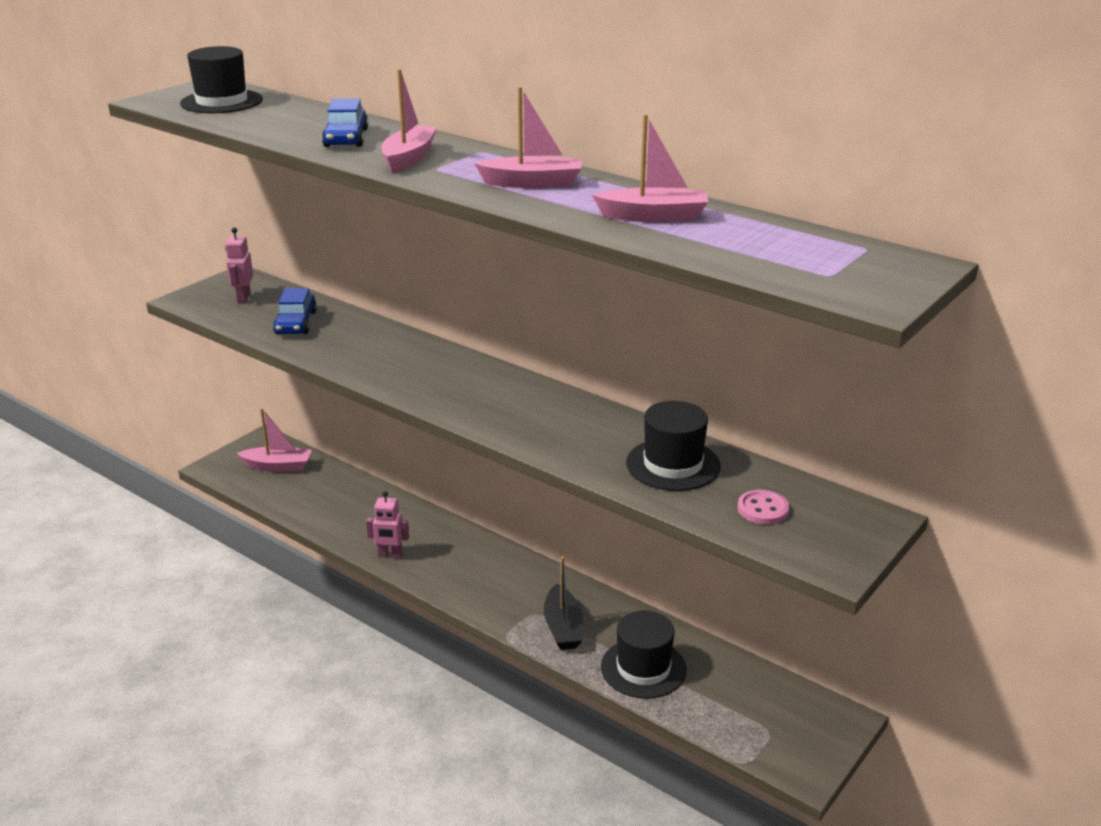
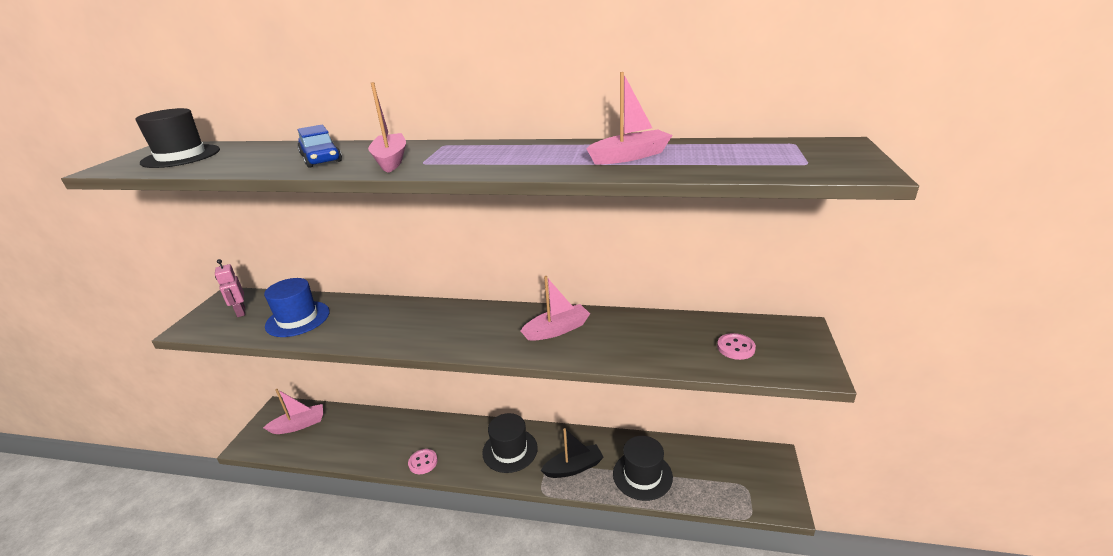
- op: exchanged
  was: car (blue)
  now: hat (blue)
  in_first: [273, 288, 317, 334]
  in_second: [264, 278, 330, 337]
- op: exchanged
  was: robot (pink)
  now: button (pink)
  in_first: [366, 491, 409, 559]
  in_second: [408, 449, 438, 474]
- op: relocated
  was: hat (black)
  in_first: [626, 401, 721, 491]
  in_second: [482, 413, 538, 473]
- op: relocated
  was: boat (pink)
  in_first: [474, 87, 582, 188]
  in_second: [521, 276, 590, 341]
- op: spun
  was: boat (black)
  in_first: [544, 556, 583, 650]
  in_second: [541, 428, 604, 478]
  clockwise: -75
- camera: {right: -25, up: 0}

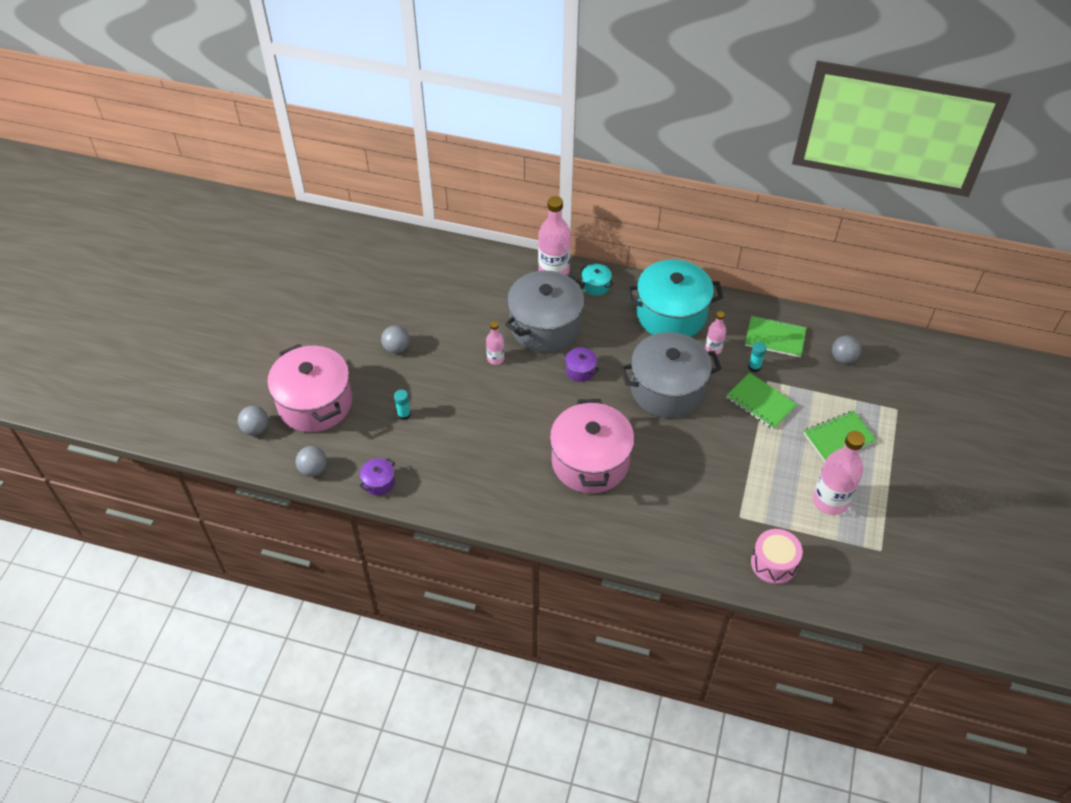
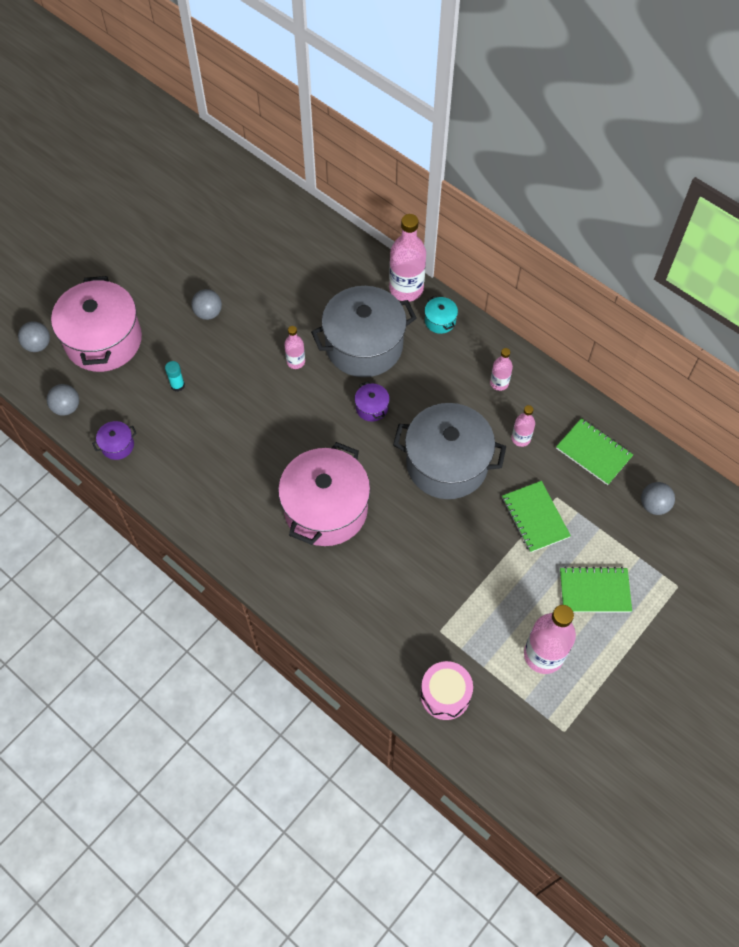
- op: exchanged
  was: pot (turquoise)
  now: bottle (pink)
  in_first: [627, 259, 723, 337]
  in_second: [490, 348, 513, 391]
- op: missing
  was: glue stick (turquoise)
  in_first: [748, 342, 766, 372]
- camera: {right: 25, up: 10}

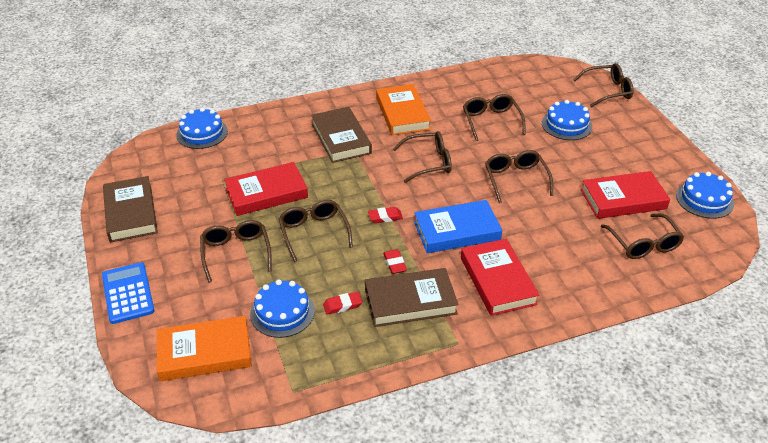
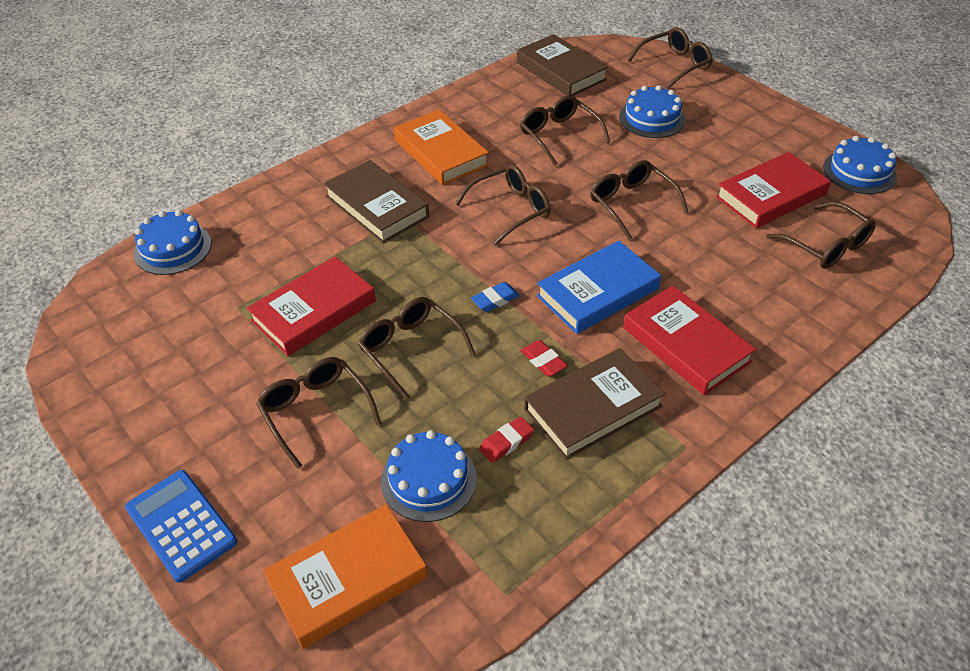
- op: colour
  was: eraser (red)
  now: eraser (blue)
  in_first: [368, 207, 403, 223]
  in_second: [471, 282, 520, 312]
- op: relocated
  was: book (brown)
  in_first: [103, 176, 158, 242]
  in_second: [517, 34, 608, 96]
- camera: {right: -20, up: 5}

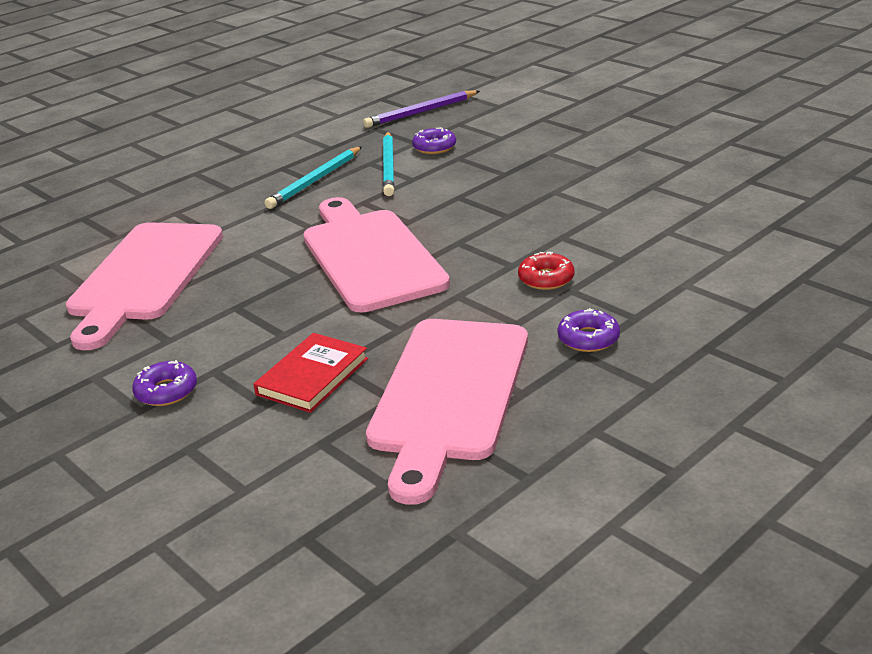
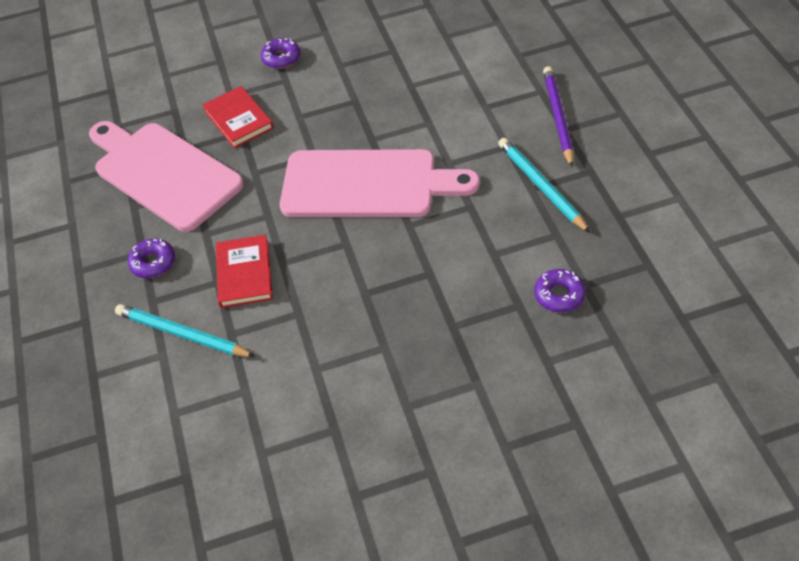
- op: relocated
  was: pencil (turquoise)
  in_first: [383, 132, 395, 196]
  in_second: [115, 304, 256, 357]
- op: exchanged
  was: donut (red)
  now: book (red)
  in_first: [518, 252, 574, 290]
  in_second: [216, 234, 273, 308]
- op: relocated
  was: pencil (purple)
  in_first: [363, 90, 480, 128]
  in_second: [543, 66, 574, 167]
- op: missing
  was: cutting board (pink)
  in_first: [66, 222, 223, 350]
- camera: {right: 120, up: 20}

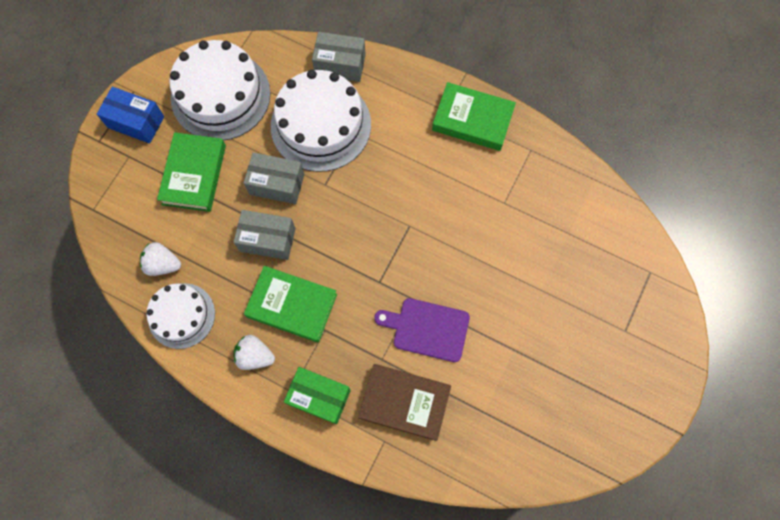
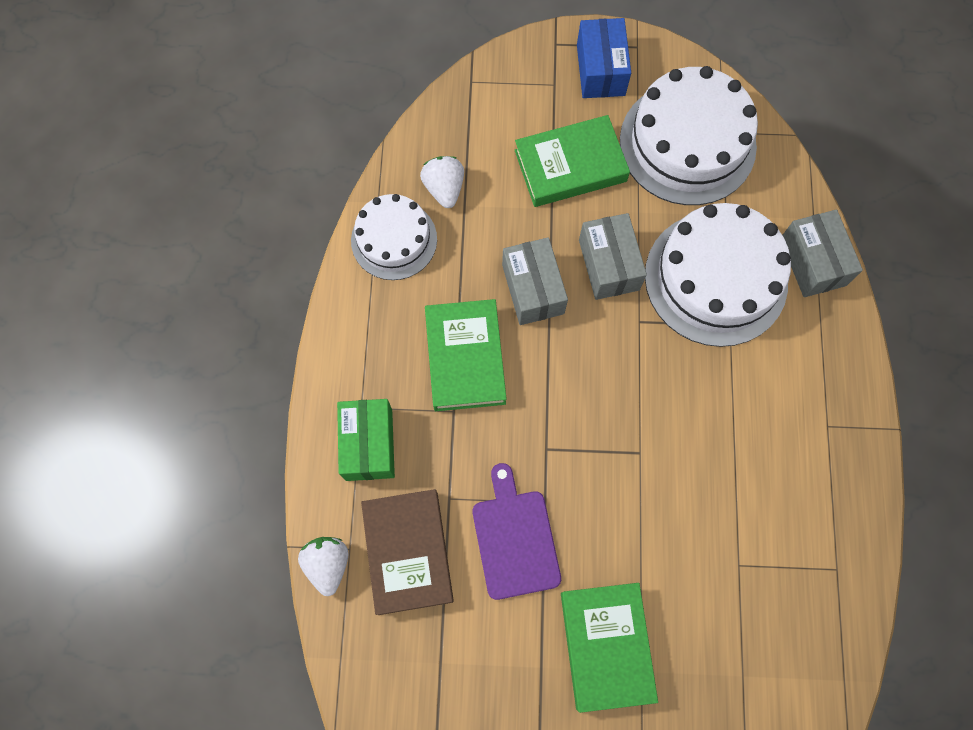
- op: relocated
  was: strawberry (white)
  in_first: [234, 335, 275, 370]
  in_second: [298, 537, 348, 596]
- op: relocated
  was: book (green)
  in_first: [432, 82, 516, 151]
  in_second: [561, 583, 658, 713]
- camera: {right: 65, up: 0}

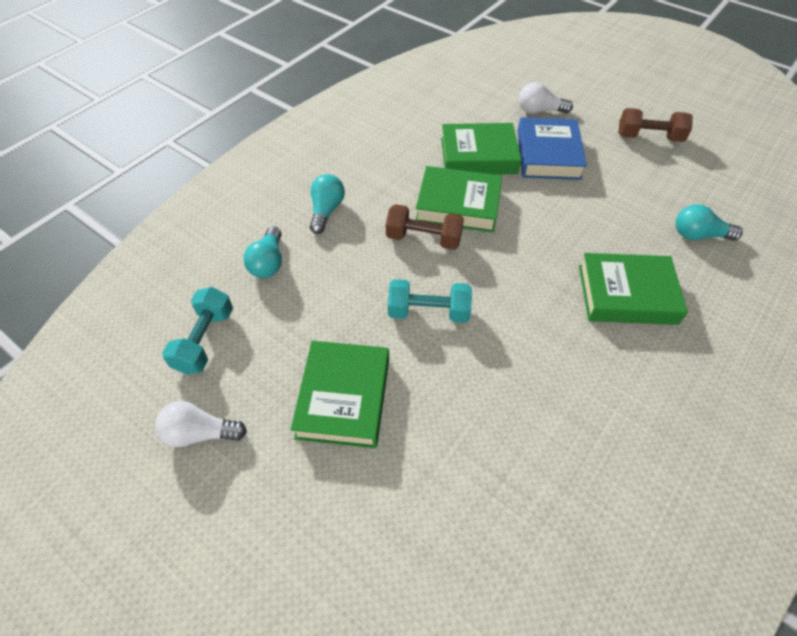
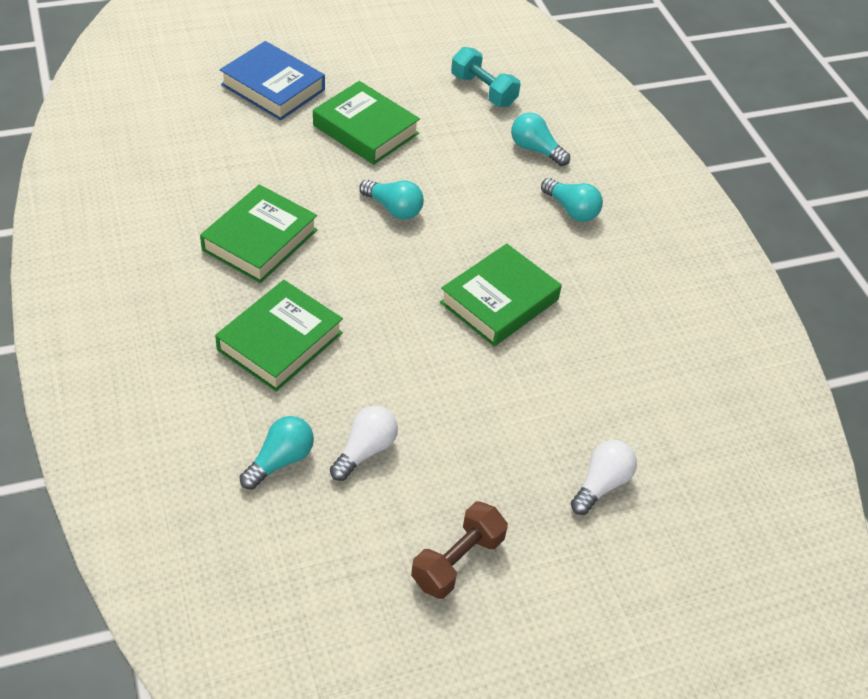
- op: relocated
  was: book (green)
  in_first: [441, 123, 521, 175]
  in_second: [200, 184, 317, 283]
- op: relocated
  was: book (blue)
  in_first: [517, 117, 587, 180]
  in_second: [220, 41, 325, 120]
- op: relocated
  was: light bulb (white)
  in_first: [155, 401, 247, 447]
  in_second: [330, 406, 398, 481]
- op: exchanged
  was: dumbbell (turquoise)
  now: light bulb (turquoise)
  in_first: [388, 279, 472, 323]
  in_second: [359, 180, 424, 219]
- op: missing
  was: dumbbell (brown)
  in_first: [386, 204, 464, 250]
- camera: {right: 120, up: -5}

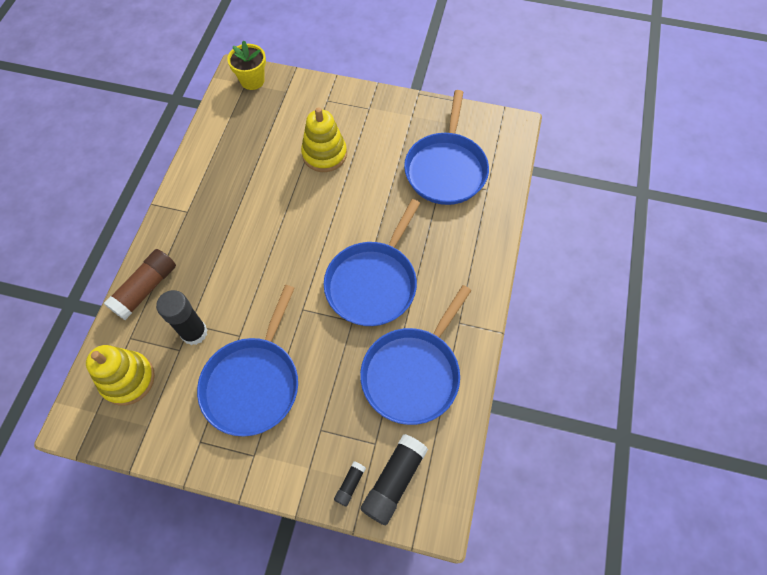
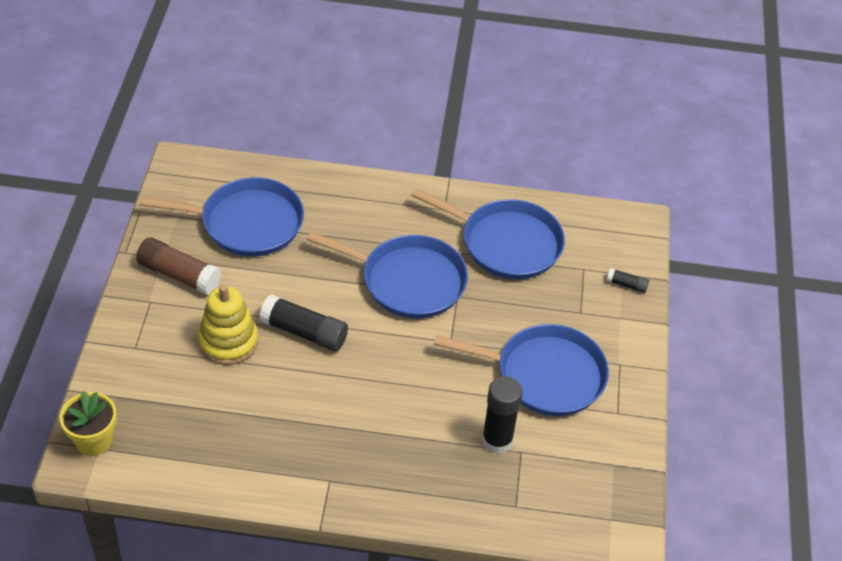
- op: relocated
  was: glue stick (brown)
  in_first: [104, 249, 176, 320]
  in_second: [136, 237, 222, 295]
- op: relocated
  was: glue stick (black)
  in_first: [361, 434, 428, 525]
  in_second: [259, 294, 348, 351]
- op: missing
  was: stacking toy (yellow)
  in_first: [86, 345, 155, 406]
- camera: {right: -100, up: -15}

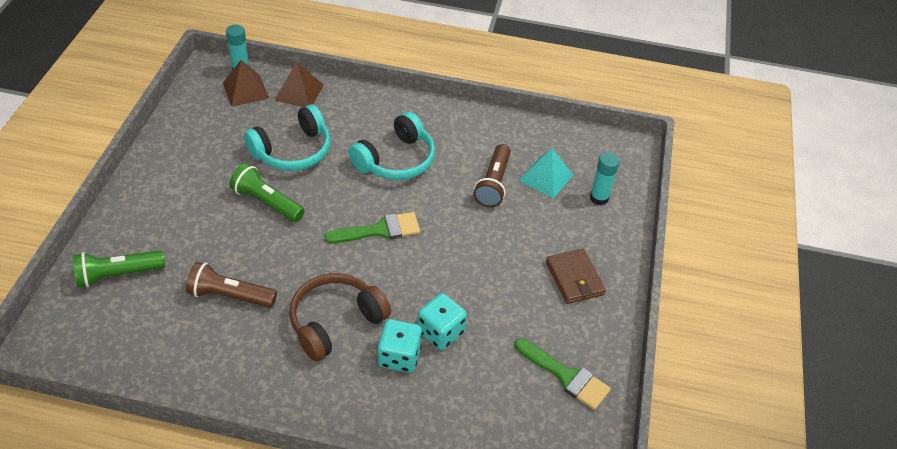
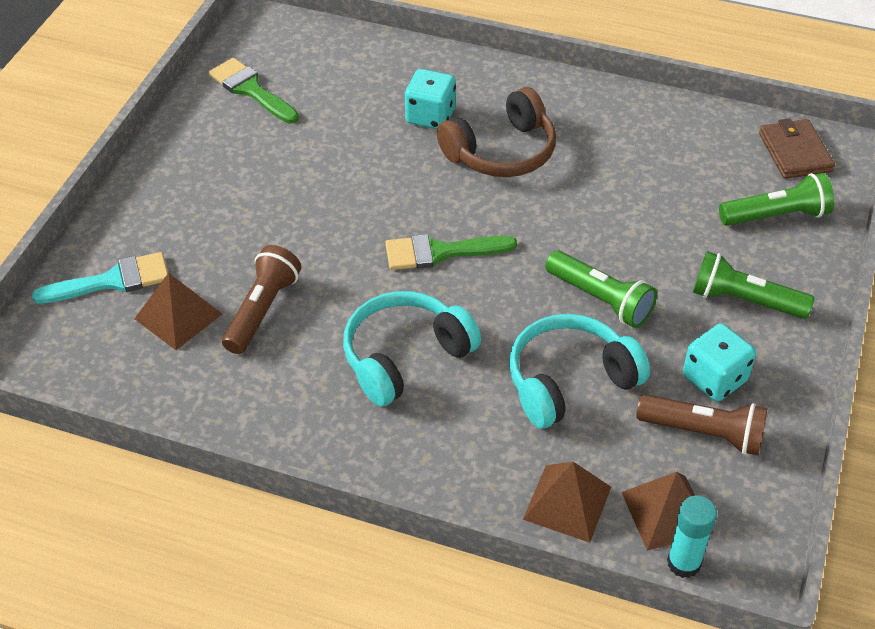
- op: exchanged
  was: glue stick (turquoise)
  now: brush (turquoise)
  in_first: [590, 152, 620, 205]
  in_second: [32, 252, 168, 304]
- op: colour
  was: pyramid (turquoise)
  now: pyramid (brown)
  in_first: [519, 148, 573, 199]
  in_second: [135, 273, 222, 350]
- op: relocated
  was: flashlight (brown)
  in_first: [186, 262, 277, 308]
  in_second: [636, 394, 767, 455]
- op: relocated
  was: dice (turquoise)
  in_first: [418, 293, 467, 350]
  in_second: [683, 323, 756, 401]
- op: appeared
  now: flashlight (green)
  in_second: [693, 251, 814, 319]
- op: relocated
  was: wallet (brown)
  in_first: [546, 249, 606, 304]
  in_second: [759, 118, 835, 179]
- camera: {right: -170, up: 0}

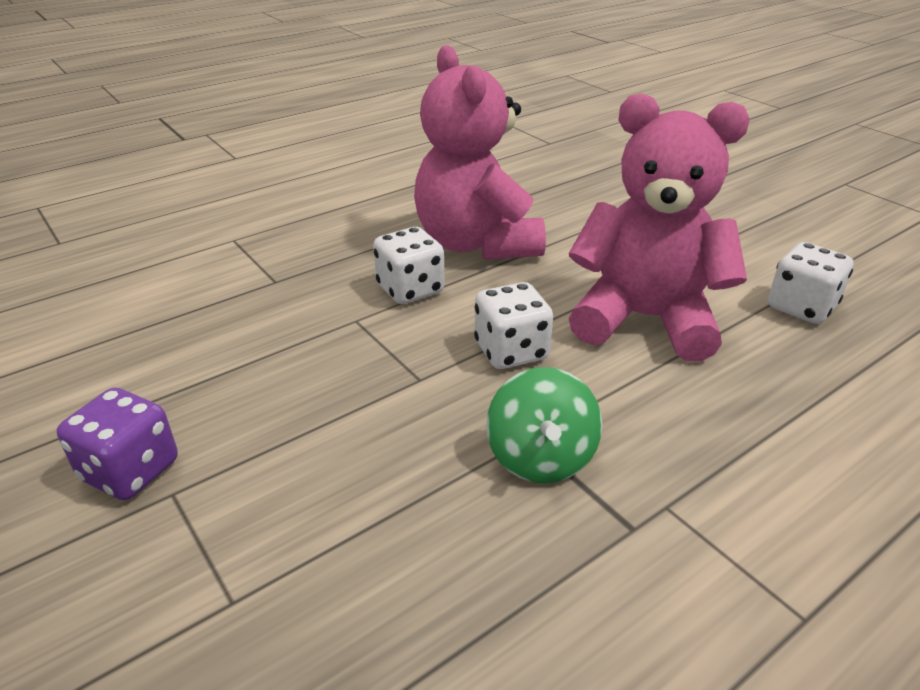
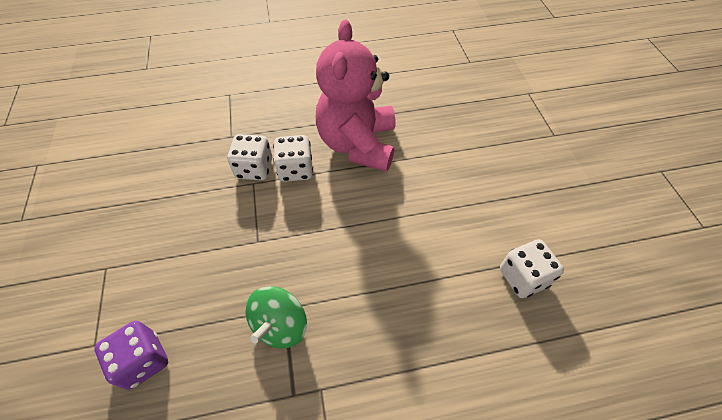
- op: relocated
  was: dice (purple)
  in_first: [57, 388, 178, 500]
  in_second: [94, 321, 168, 390]
- op: relocated
  was: dice (white)
  in_first: [474, 282, 553, 369]
  in_second: [227, 134, 272, 180]
- op: missing
  was: teddy bear (pink)
  in_first: [569, 93, 750, 362]
- camera: {right: 25, up: 20}

